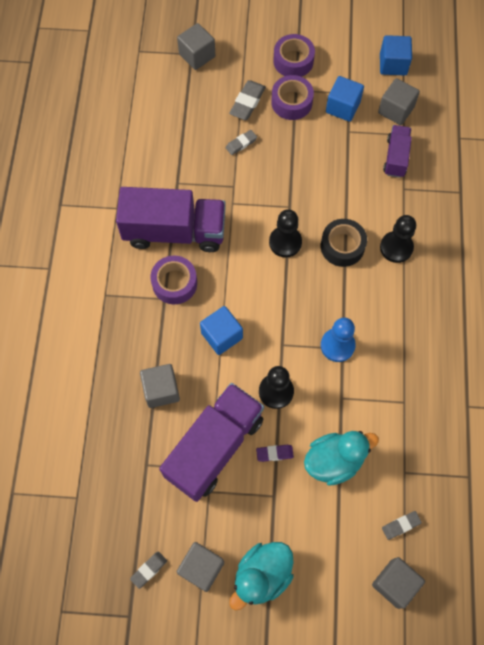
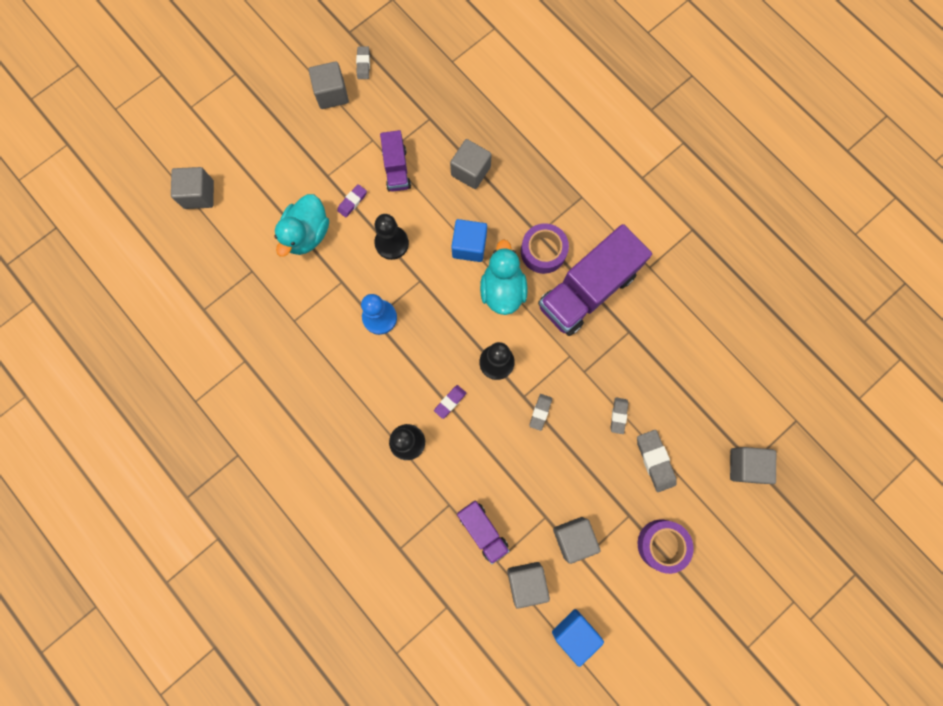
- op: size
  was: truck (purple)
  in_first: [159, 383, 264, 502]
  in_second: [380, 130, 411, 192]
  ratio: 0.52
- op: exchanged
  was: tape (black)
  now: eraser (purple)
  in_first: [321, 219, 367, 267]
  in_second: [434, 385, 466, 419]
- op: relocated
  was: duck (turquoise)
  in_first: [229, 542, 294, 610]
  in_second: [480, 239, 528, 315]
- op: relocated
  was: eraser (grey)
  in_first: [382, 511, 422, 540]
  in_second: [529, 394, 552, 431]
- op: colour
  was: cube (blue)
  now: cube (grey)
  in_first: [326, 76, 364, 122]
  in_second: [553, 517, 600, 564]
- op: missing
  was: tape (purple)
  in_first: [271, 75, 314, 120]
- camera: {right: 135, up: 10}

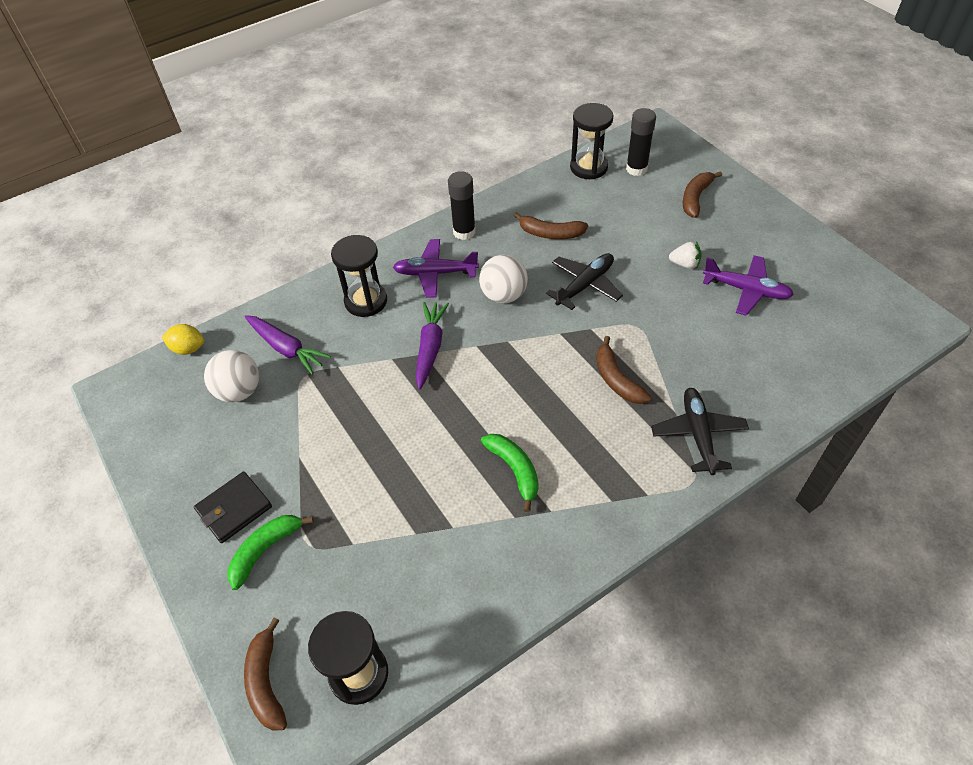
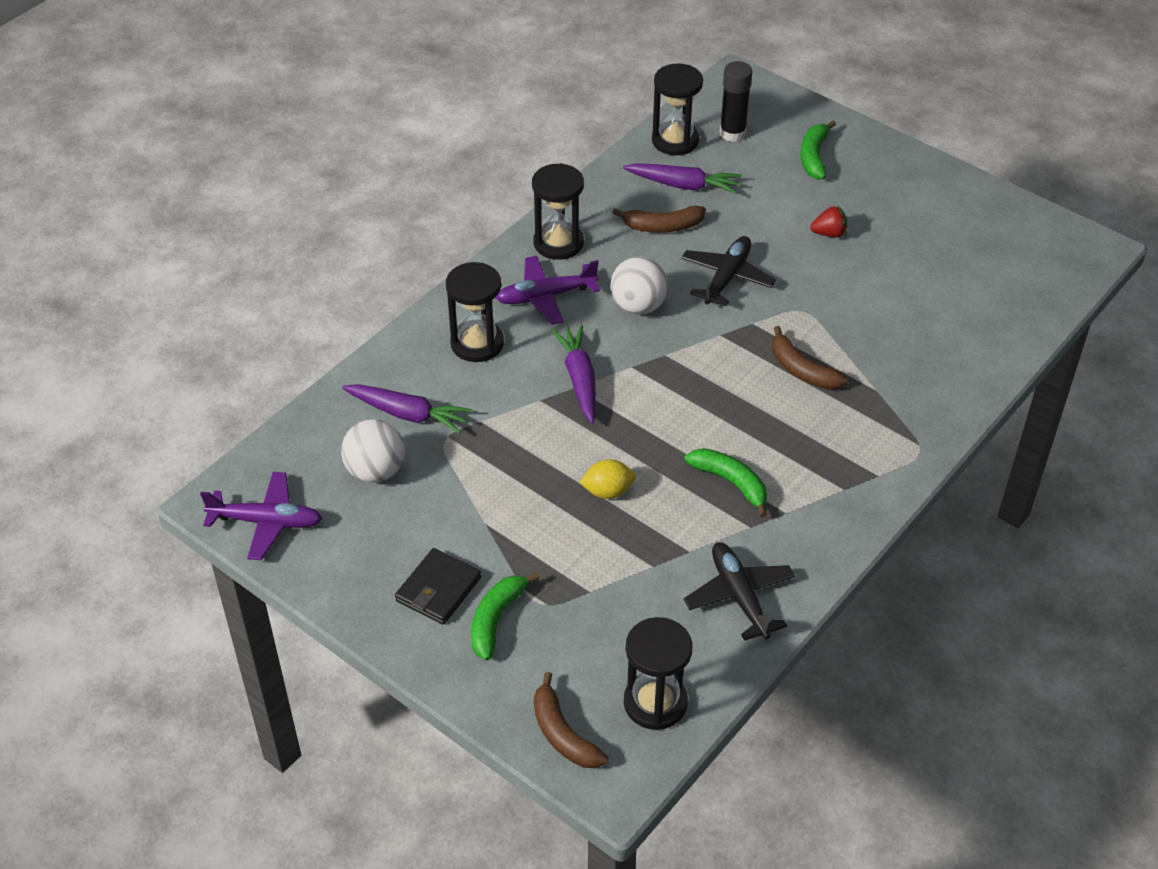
- op: relocated
  was: plane (purple)
  in_first: [703, 255, 794, 316]
  in_second: [200, 472, 323, 560]
- op: exchanged
  was: glue stick (black)
  now: hourglass (black)
  in_first: [448, 171, 476, 240]
  in_second: [532, 163, 584, 260]
- op: relocated
  was: lemon (yellow)
  in_first: [162, 324, 204, 355]
  in_second: [579, 459, 636, 499]
- op: appeared
  now: carrot (purple)
  in_second: [623, 163, 742, 194]
- op: relocated
  was: plane (black)
  in_first: [651, 388, 749, 475]
  in_second: [684, 542, 795, 641]
- op: colour
  was: banana (brown)
  now: banana (green)
  in_first: [683, 171, 722, 218]
  in_second: [800, 120, 836, 179]
- op: colour
  was: strawberry (white)
  now: strawberry (red)
  in_first: [669, 242, 702, 269]
  in_second: [810, 205, 848, 237]
- camera: {right: -20, up: -5}

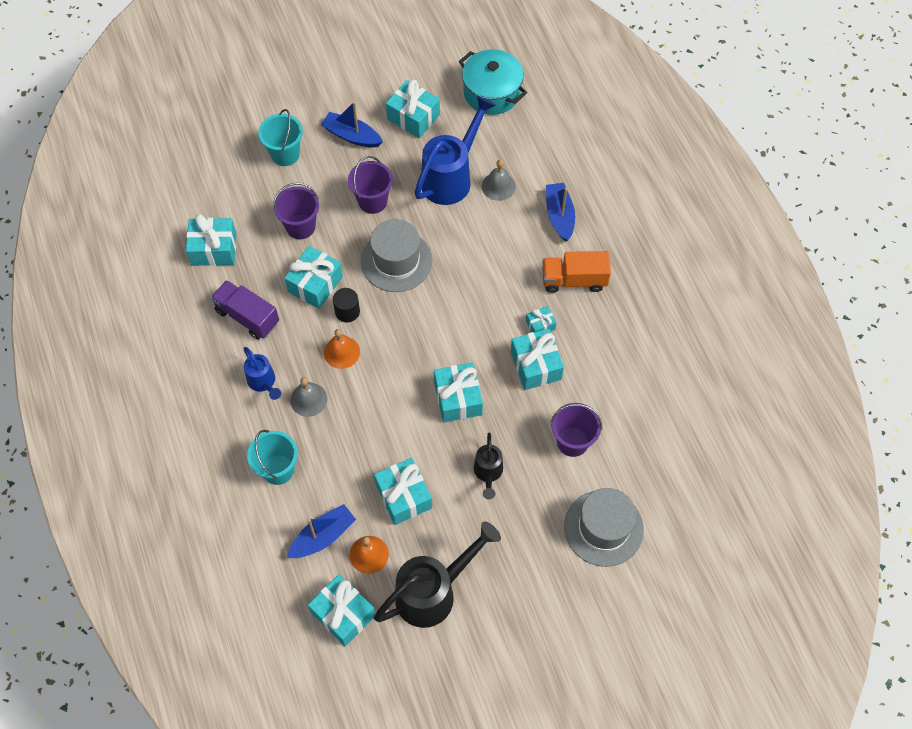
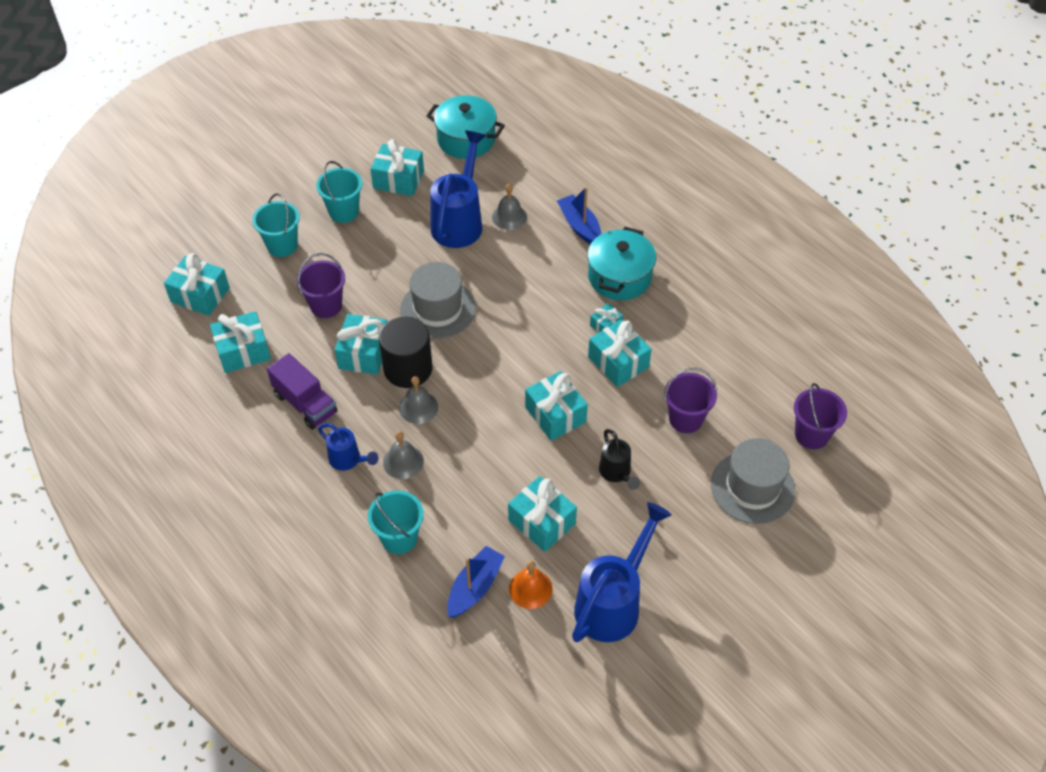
- op: relocated
  was: gift (turquoise)
  in_first: [308, 574, 375, 646]
  in_second: [164, 253, 230, 316]
- op: spun
  was: truck (purple)
  in_first: [211, 280, 279, 339]
  in_second: [267, 353, 337, 429]
  clockwise: -150
- op: exchanged
  was: boat (blue)
  now: bucket (turquoise)
  in_first: [321, 102, 383, 147]
  in_second: [316, 161, 362, 223]
- op: size
  was: cylinder (black)
  in_first: [333, 288, 360, 323]
  in_second: [379, 317, 432, 388]
  ratio: 1.82
- op: colour
  was: bell (orange)
  now: bell (grey)
  in_first: [324, 329, 360, 369]
  in_second: [399, 376, 438, 424]
- op: colour
  was: watering can (black)
  now: watering can (blue)
  in_first: [374, 522, 501, 628]
  in_second: [572, 502, 672, 642]
- op: exchanged
  was: truck (orange)
  now: pot (turquoise)
  in_first: [542, 251, 611, 293]
  in_second: [587, 227, 656, 300]
- op: relocated
  was: bucket (purple)
  in_first: [348, 156, 393, 214]
  in_second: [794, 383, 847, 449]
- camera: {right: -20, up: -10}

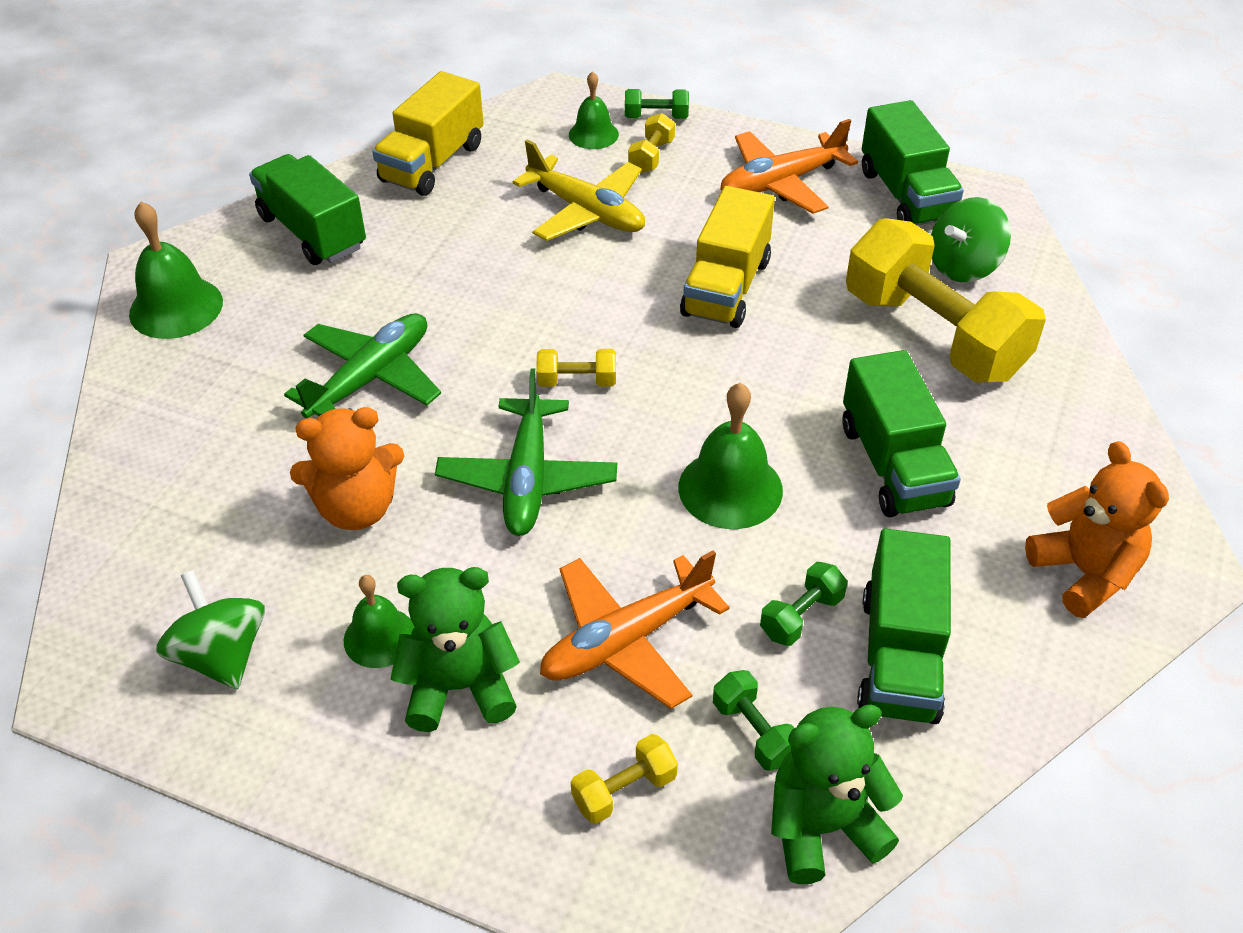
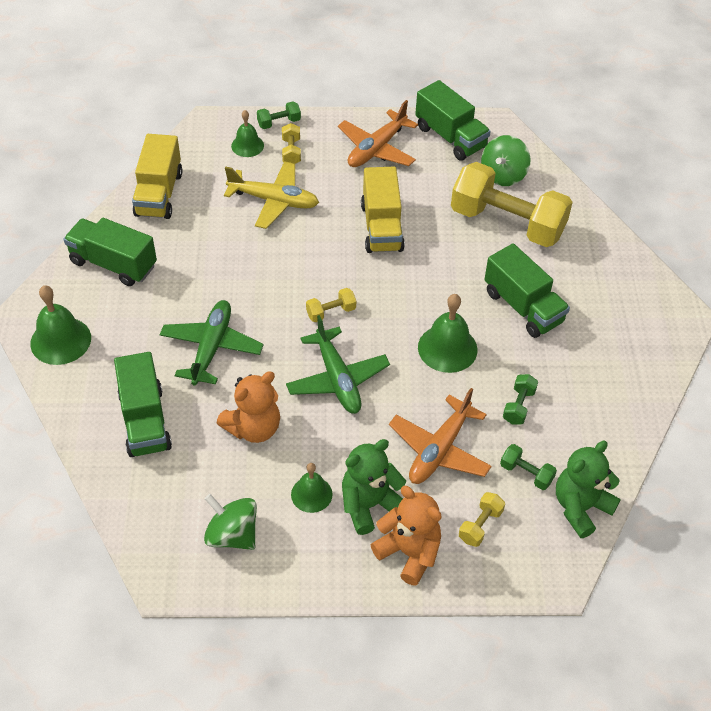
- op: relocated
  was: truck (green)
  in_first: [857, 529, 951, 724]
  in_second: [114, 352, 172, 457]
- op: relocated
  was: teddy bear (orange)
  in_first: [1025, 441, 1169, 618]
  in_second: [370, 486, 442, 586]
- camera: {right: -25, up: 5}

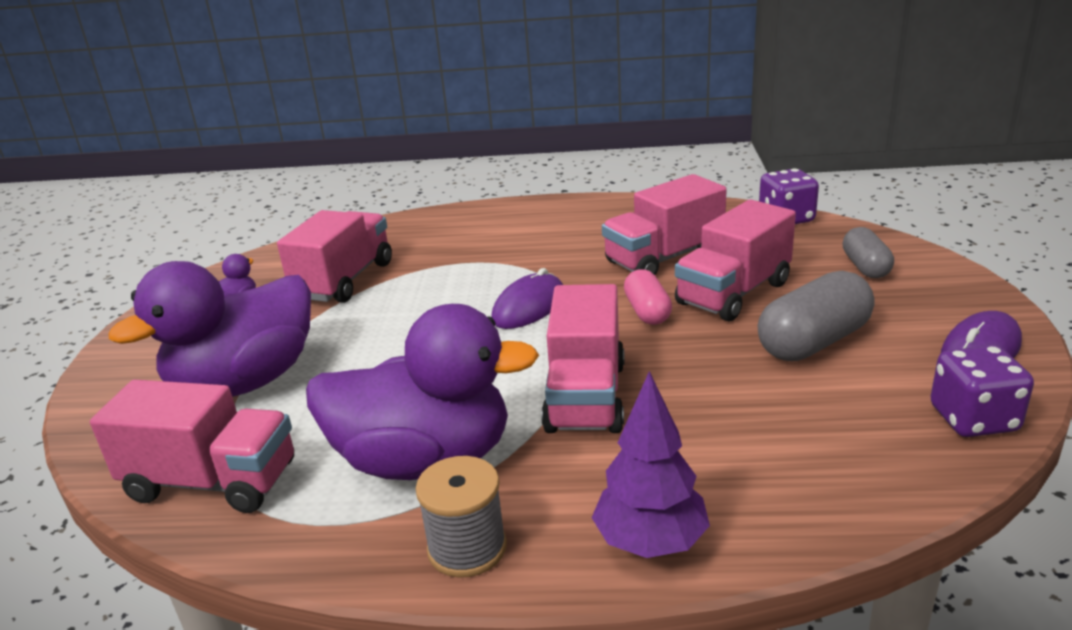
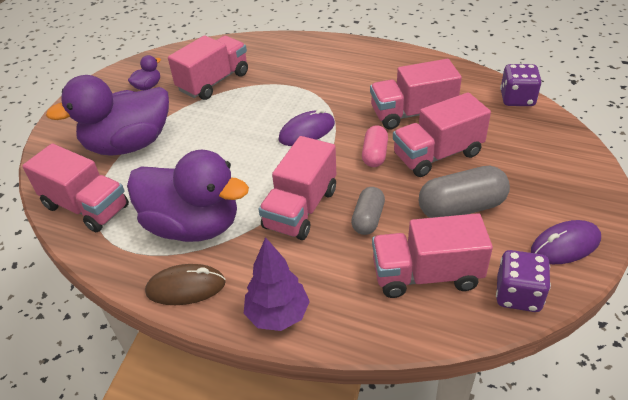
- op: exchanged
  was: spool (grey)
  now: mouse (brown)
  in_first: [415, 456, 507, 577]
  in_second: [145, 264, 226, 305]
- op: relocated
  was: capsule (grey)
  in_first: [843, 227, 894, 278]
  in_second: [351, 187, 385, 235]
- op: appeared
  now: truck (pink)
  in_second: [372, 213, 493, 298]
- camera: {right: 20, up: 15}

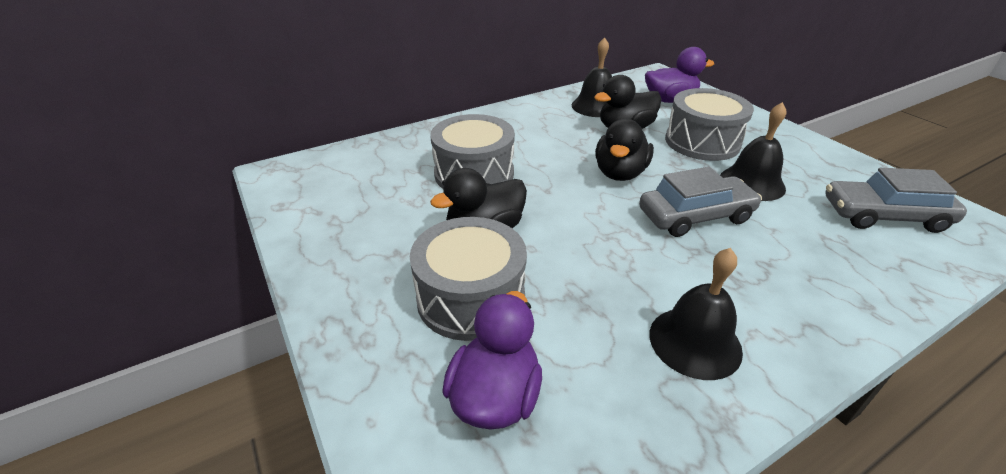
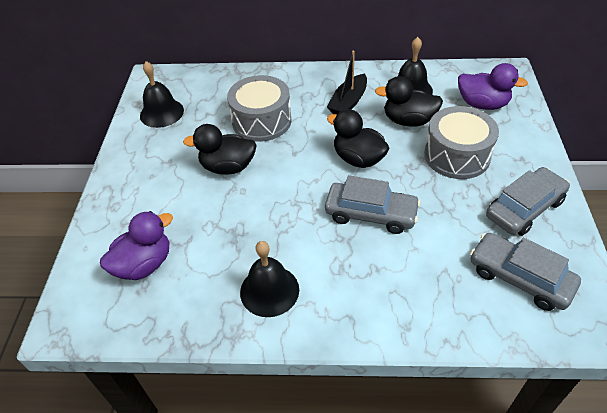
- op: relocated
  was: bell (black)
  in_first: [720, 102, 787, 201]
  in_second: [140, 61, 184, 128]
- op: appeared
  now: boat (black)
  in_second: [327, 50, 367, 114]
- op: spun
  was: duck (black)
  in_first: [595, 119, 654, 181]
  in_second: [327, 109, 389, 168]
  clockwise: 75
- op: appeared
  now: car (grey)
  in_second: [486, 167, 570, 236]
- op: missing
  was: drum (grey)
  in_first: [410, 217, 527, 341]
- camera: {right: 35, up: 10}

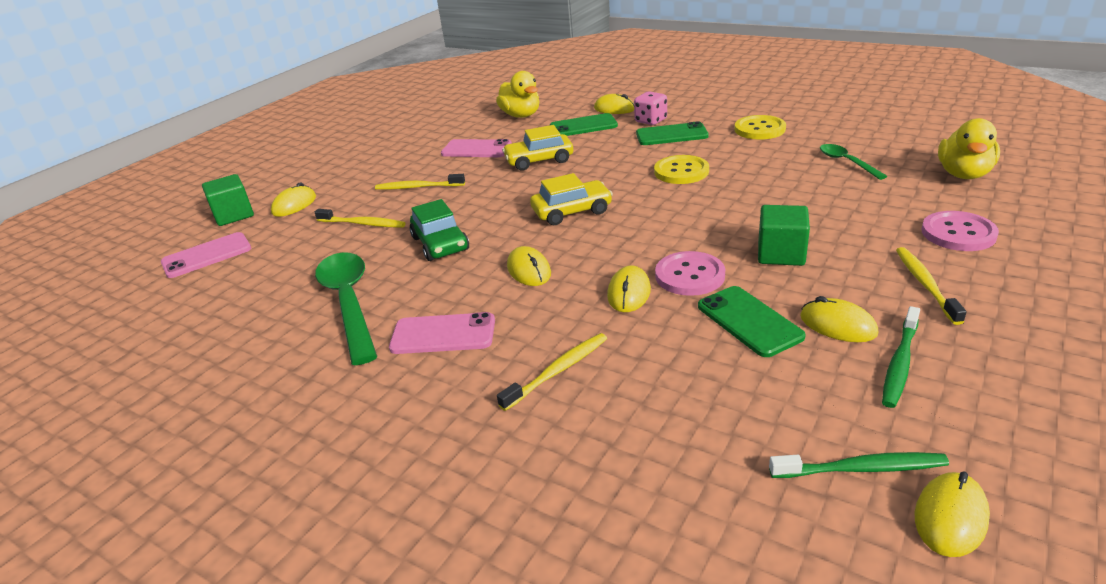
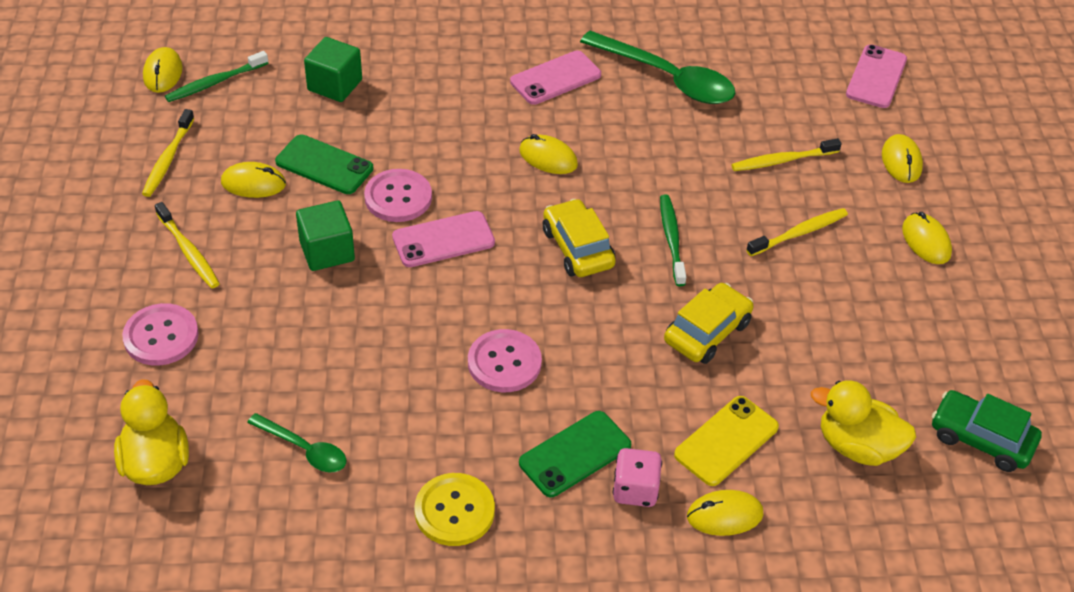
- op: relocated
  was: toothbrush (yellow)
  in_first: [497, 333, 607, 411]
  in_second: [142, 109, 195, 197]
- op: relocated
  was: cube (green)
  in_first: [202, 174, 254, 226]
  in_second: [304, 37, 362, 102]
- op: relocated
  was: phone (pink)
  in_first: [441, 139, 512, 157]
  in_second: [392, 211, 495, 267]
- op: colour
  was: button (yellow)
  now: button (pink)
  in_first: [654, 155, 709, 184]
  in_second: [468, 329, 542, 392]
- op: spun
  was: car (yellow)
  in_first: [530, 173, 613, 225]
  in_second: [543, 199, 616, 277]
  clockwise: 120
- op: relocated
  was: toothbrush (green)
  in_first: [882, 306, 920, 408]
  in_second: [660, 195, 686, 286]
- op: colour
  was: phone (green)
  now: phone (yellow)
  in_first: [550, 113, 618, 136]
  in_second: [674, 396, 779, 486]
- op: relocated
  was: mouse (yellow)
  in_first: [607, 265, 651, 312]
  in_second: [902, 212, 952, 264]
- op: relocated
  was: car (green)
  in_first: [410, 199, 469, 261]
  in_second: [932, 390, 1042, 472]
- camera: {right: 140, up: 15}

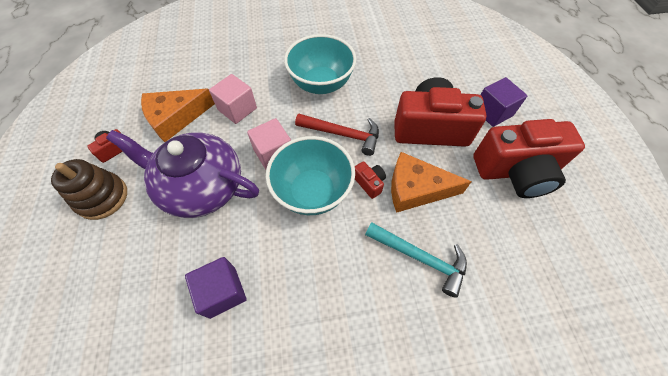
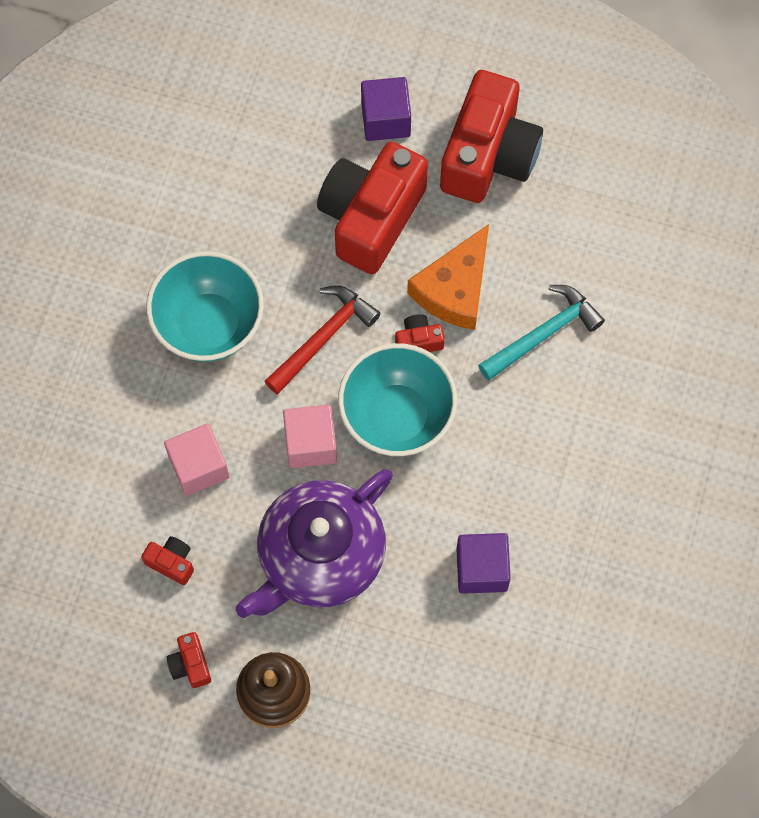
- op: exchanged
  was: cheese (orange)
  now: camera (red)
  in_first: [141, 89, 215, 142]
  in_second: [141, 536, 194, 585]
- camera: {right: -65, up: 10}

